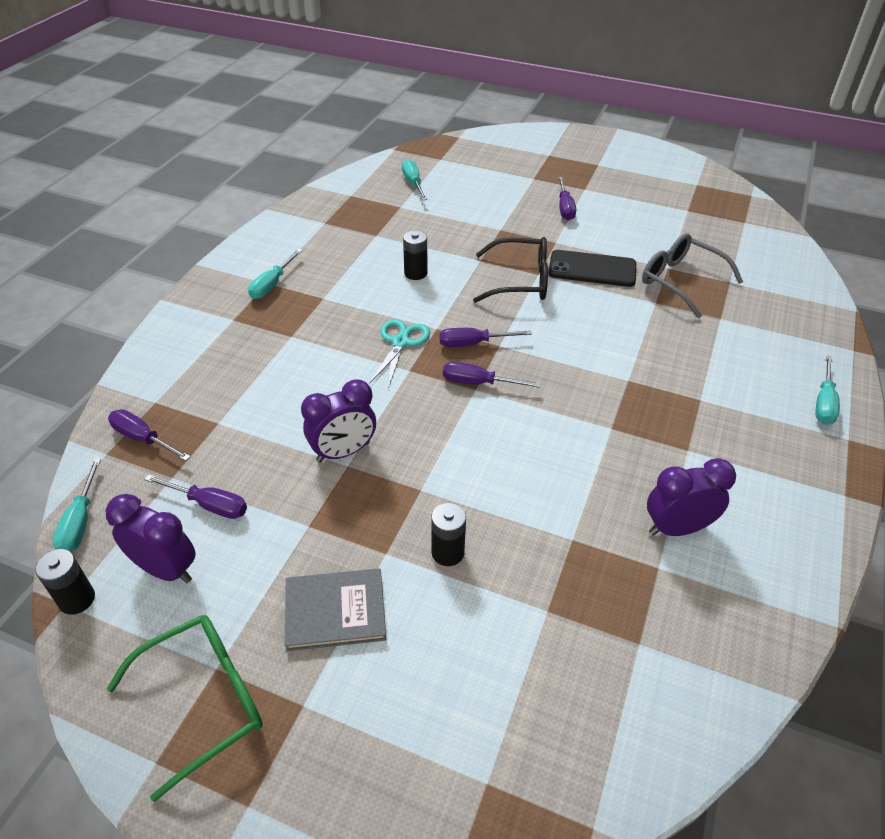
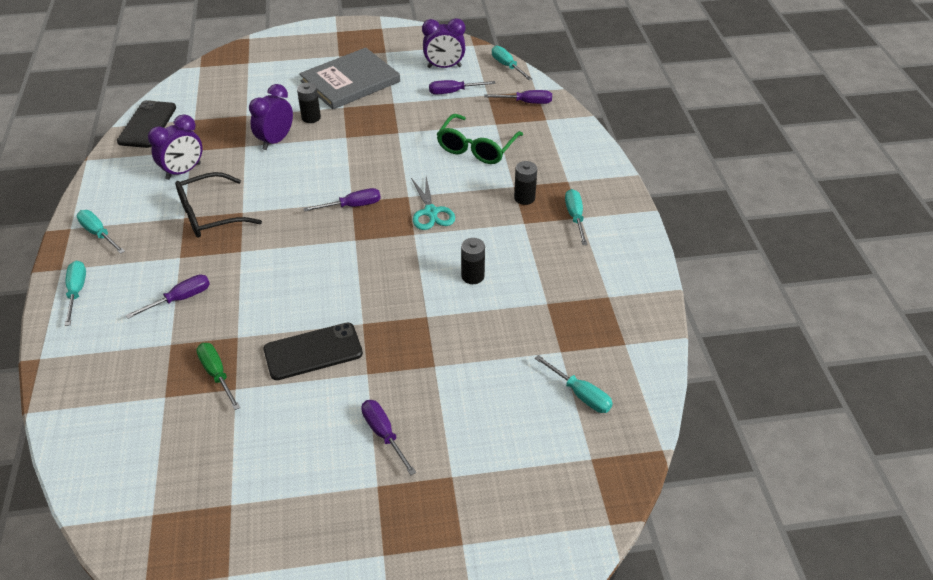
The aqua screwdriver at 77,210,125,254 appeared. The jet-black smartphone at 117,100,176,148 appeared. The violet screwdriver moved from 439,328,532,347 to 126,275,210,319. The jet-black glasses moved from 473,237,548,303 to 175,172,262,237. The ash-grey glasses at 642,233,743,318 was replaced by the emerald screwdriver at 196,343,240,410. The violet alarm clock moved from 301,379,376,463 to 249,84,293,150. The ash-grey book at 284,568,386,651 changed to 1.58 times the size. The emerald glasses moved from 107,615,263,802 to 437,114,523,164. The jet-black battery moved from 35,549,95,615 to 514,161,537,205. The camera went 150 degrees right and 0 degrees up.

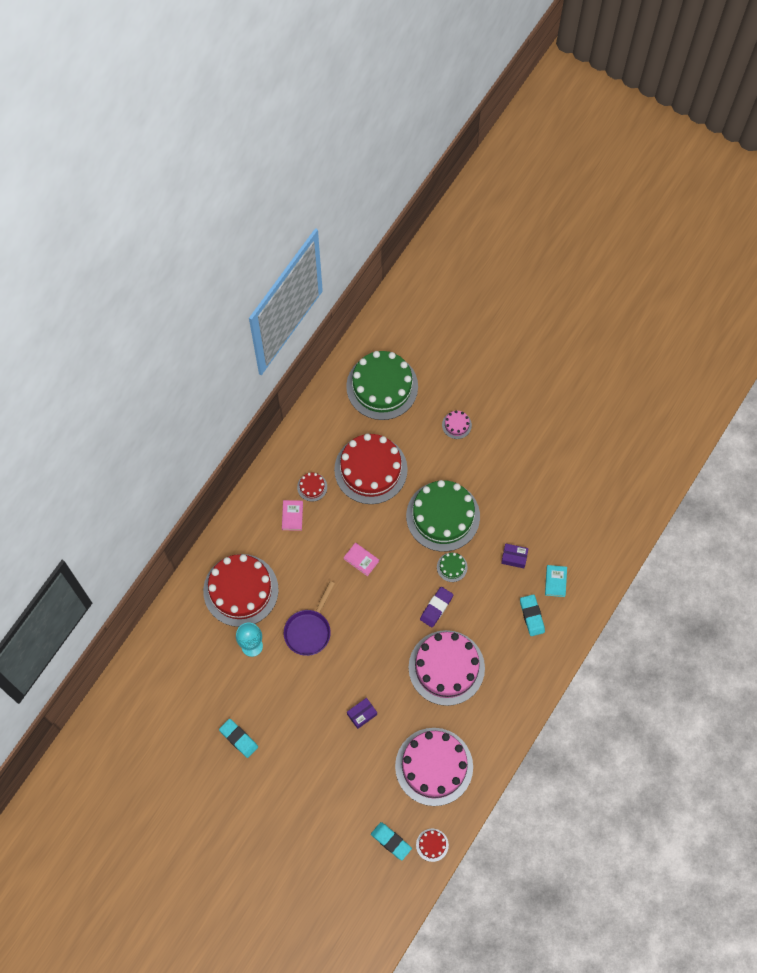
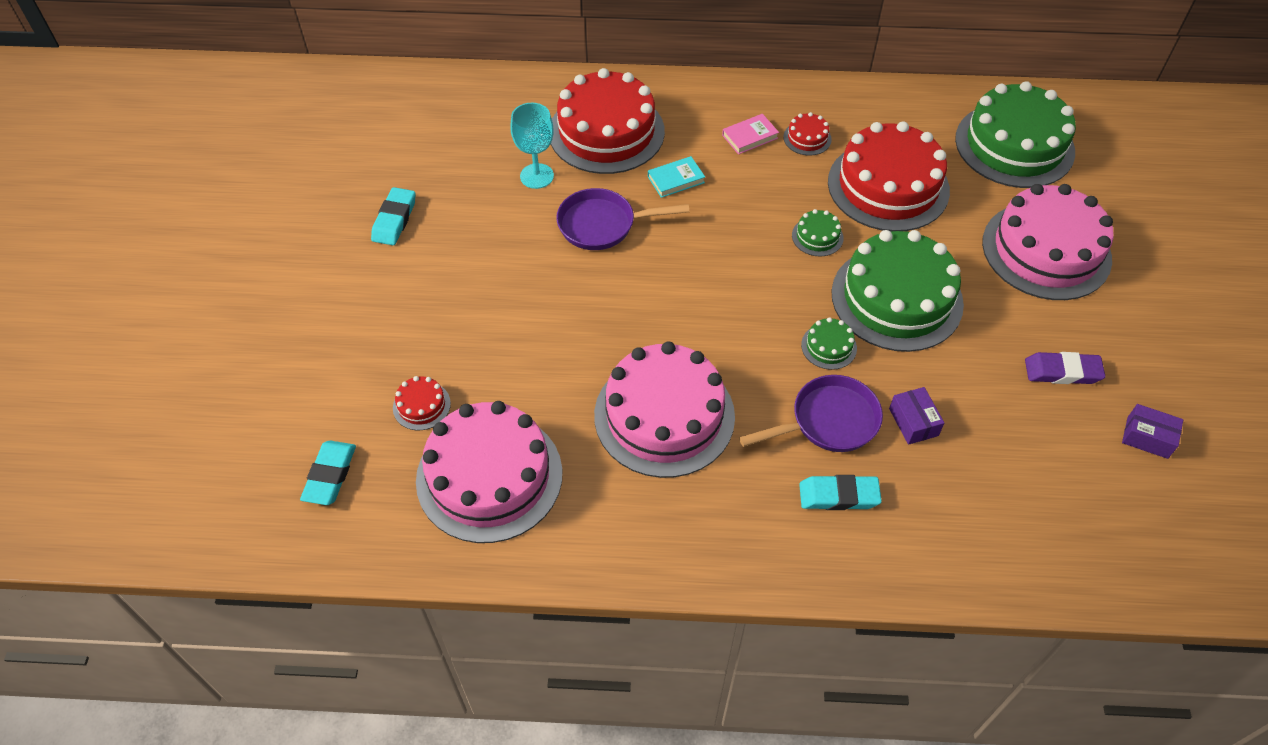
The red layer cake moved from 416,829,449,862 to 393,376,451,430. The aqua book moved from 545,565,567,597 to 648,156,705,198. The violet skillet at 739,375,883,452 appeared. The emerald layer cake at 792,209,844,257 appeared. The aqua pencil eraser at 520,594,545,636 turned 45 degrees clockwise. The rosy layer cake at 442,410,472,439 changed to 2.43 times the size. The violet pencil eraser moved from 420,587,453,627 to 1025,352,1106,384. The violet parcel moved from 347,698,377,729 to 1122,404,1183,459. The rosy book at 343,543,379,576 disappeared. The camera went 60 degrees right and 15 degrees down.

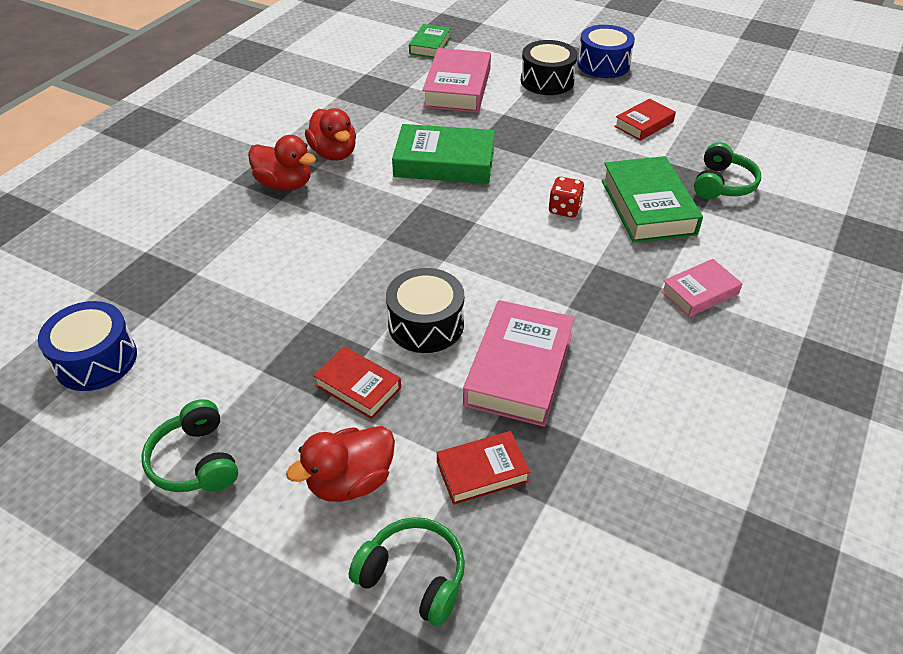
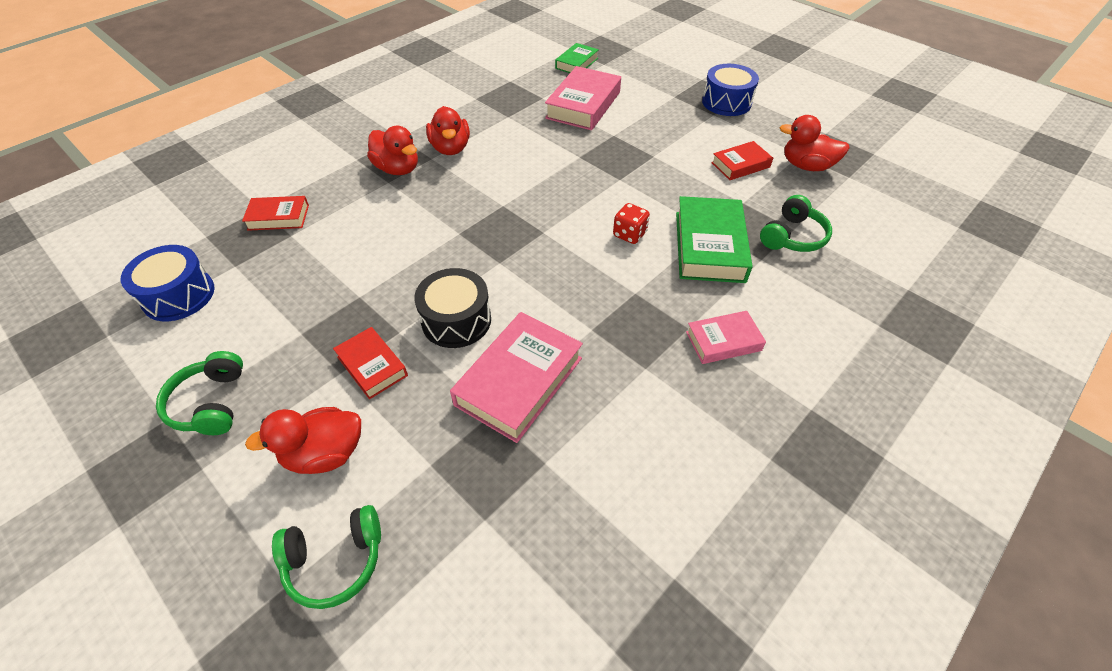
The red book moved from 437,431,530,505 to 242,196,309,231. The emerald headphones at 349,517,465,626 turned 120 degrees clockwise. The red rubber duck at 780,115,850,171 appeared. The emerald book at 392,124,495,184 disappeared. The jet-black toy drum at 521,40,578,95 disappeared. The camera went 15 degrees right and 5 degrees up.

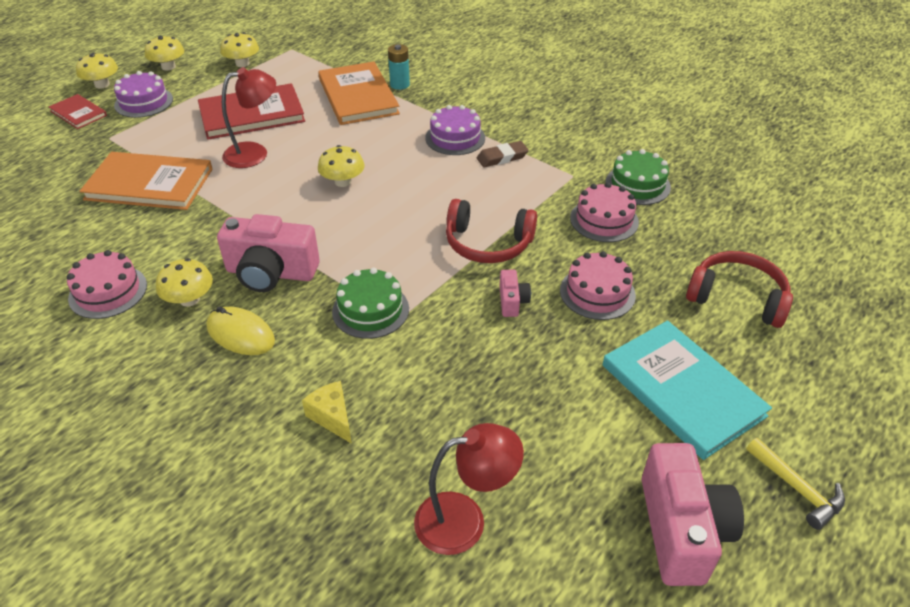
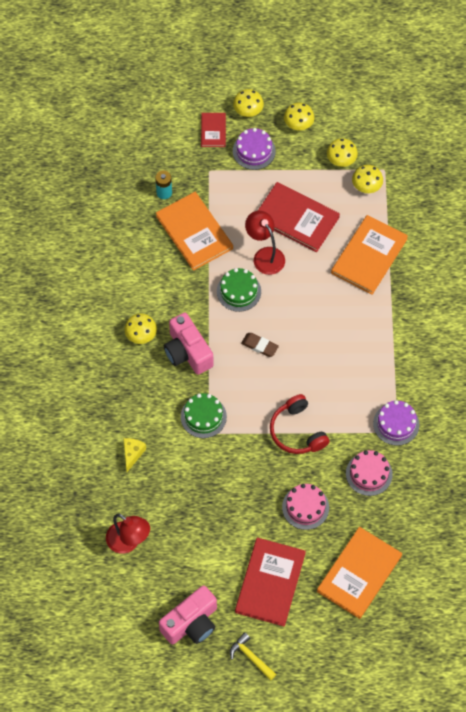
The aqua battery moved from 388,44,410,90 to 155,171,172,199. The emerald layer cake moved from 605,149,671,205 to 217,268,261,312. The bright yellow carpenter's hammer at 746,438,845,530 turned 120 degrees clockwise. The aqua book at 603,321,772,460 became the red book at 235,538,306,627. The dark brown pencil eraser moved from 477,141,528,167 to 241,333,279,357. The red lamp at 222,67,276,168 turned 150 degrees counterclockwise. The red headphones at 686,251,793,328 was replaced by the bright orange book at 317,527,402,619. The bright yellow toadstool moved from 318,145,365,187 to 352,165,383,193. The violet layer cake moved from 425,105,485,155 to 373,400,419,446. The rosy layer cake at 67,250,147,319 disappeared. The bright yellow mouse at 206,306,275,355 disappeared. The rosy photo camera at 500,270,531,317 disappeared. The camera went 50 degrees right and 20 degrees up.

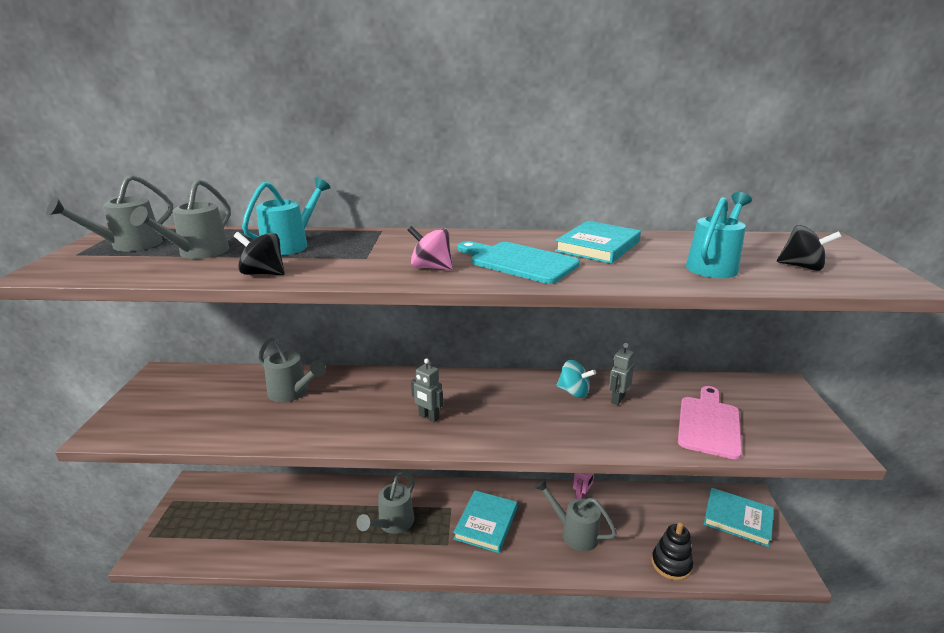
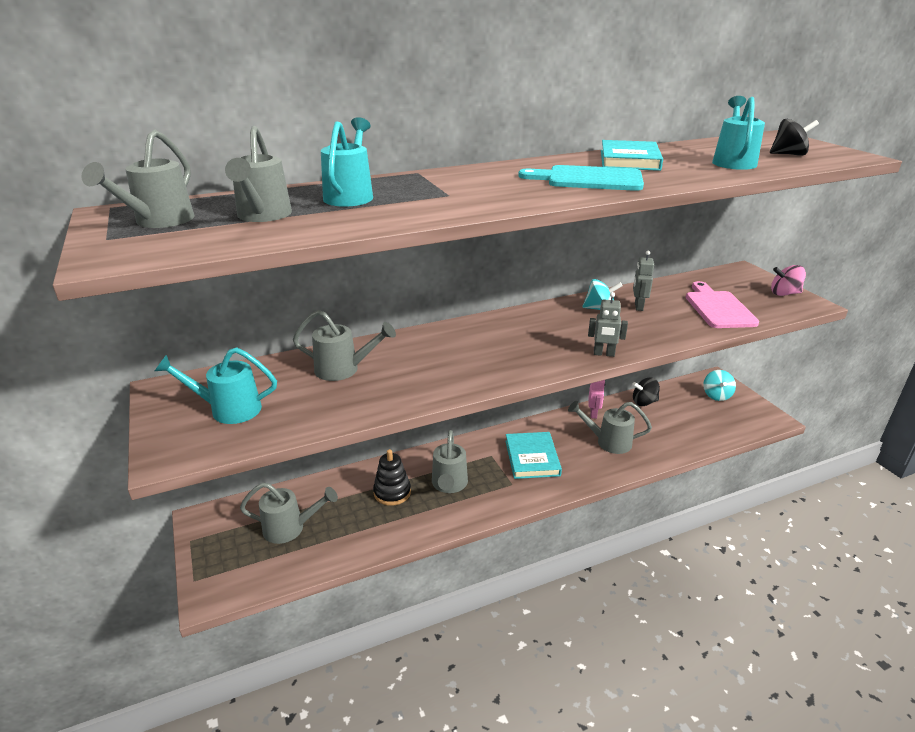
The aqua sprinkling can at 155,347,277,424 appeared. The ash-grey sprinkling can at 240,482,338,544 appeared. The jet-black stacking toy moved from 651,522,693,581 to 373,449,411,506. The ash-grey robot figure moved from 411,359,443,423 to 588,292,628,357. The jet-black spinning top moved from 234,232,285,275 to 632,378,660,406. The aqua book at 704,488,774,547 was replaced by the aqua spinning top at 703,370,736,401. The rosy spinning top moved from 408,226,453,270 to 771,265,806,296. The camera went 25 degrees left and 5 degrees up.

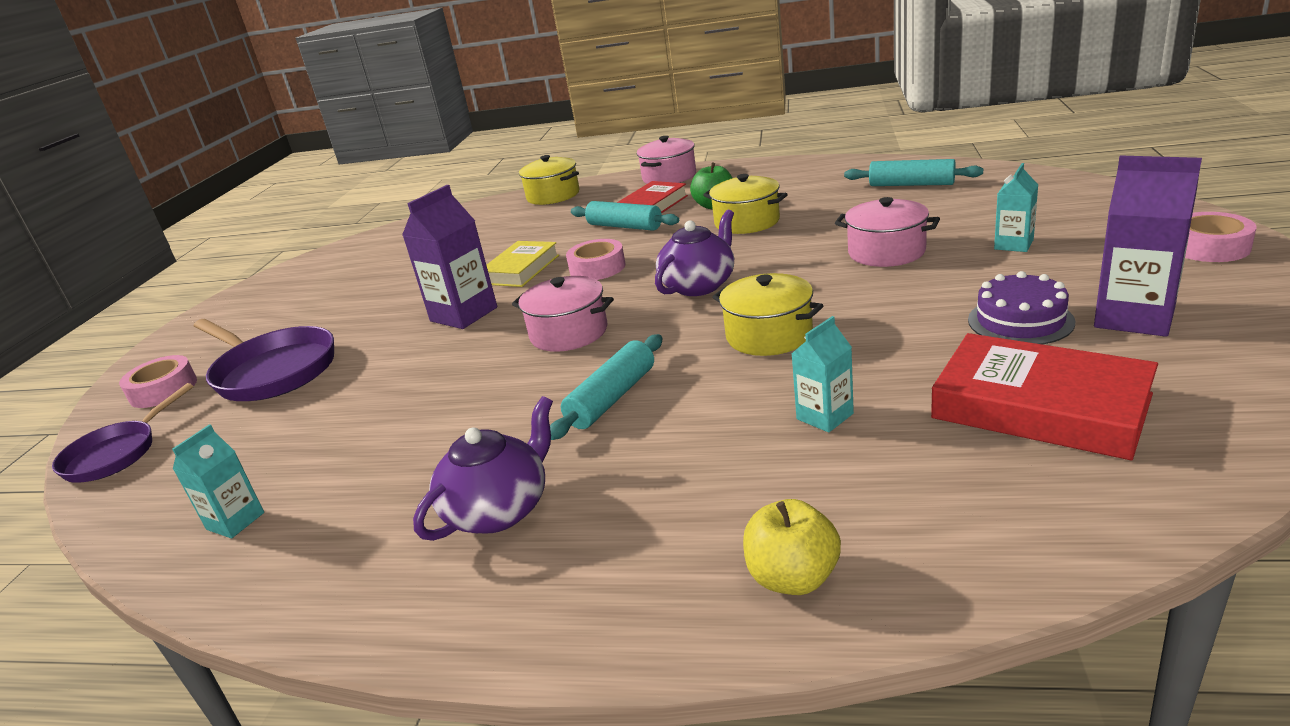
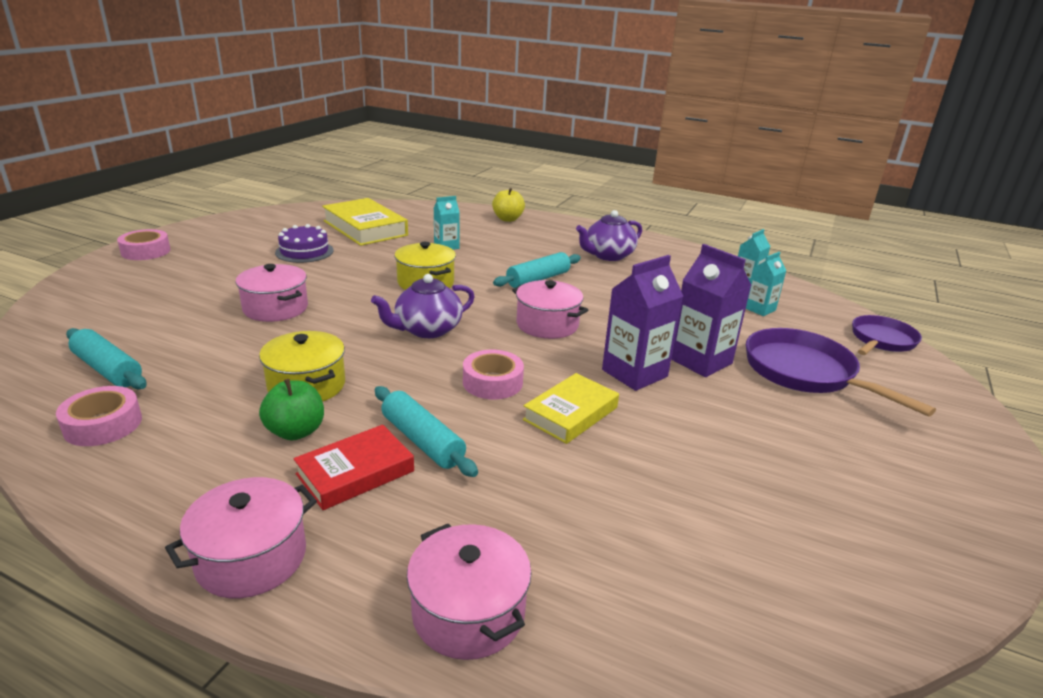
The rosy sticky tape moved from 119,355,197,408 to 56,386,142,446. The red book at 931,333,1158,460 became the bright yellow book at 322,198,408,246. The bright yellow cooking pot at 519,155,580,205 became the rosy cooking pot at 407,524,532,660. The violet carton moved from 1094,155,1202,337 to 671,244,752,377. The aqua carton moved from 994,163,1038,252 to 746,252,787,316. The camera went 170 degrees left and 0 degrees up.

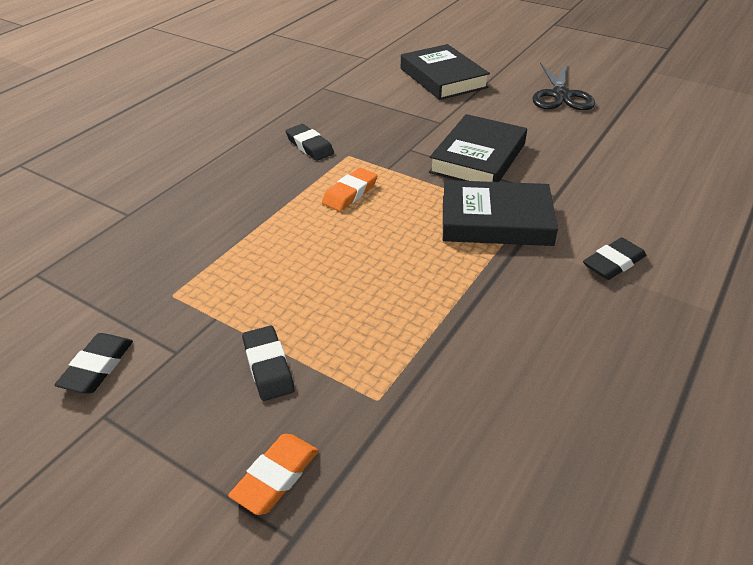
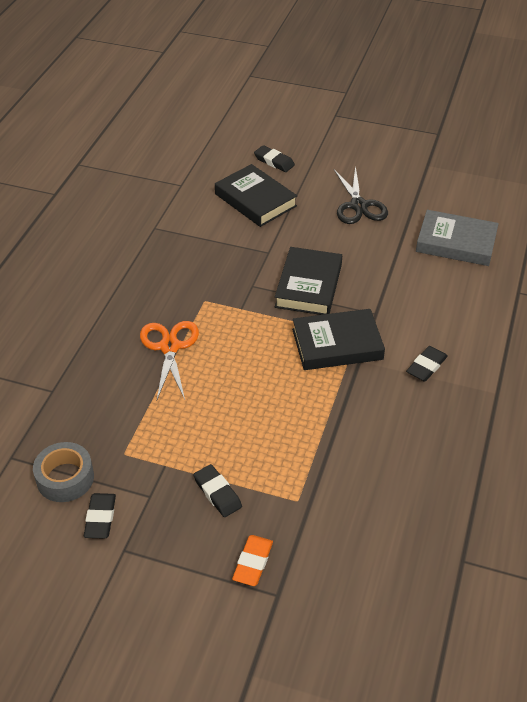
The ash-grey sticky tape at 33,442,94,502 appeared. The bright orange shears at 140,321,199,399 appeared. The jet-black pencil eraser moved from 285,124,334,161 to 254,145,295,172. The ash-grey book at 416,210,499,266 appeared. The bright orange pencil eraser at 322,168,378,211 disappeared. The camera went 15 degrees left and 5 degrees up.

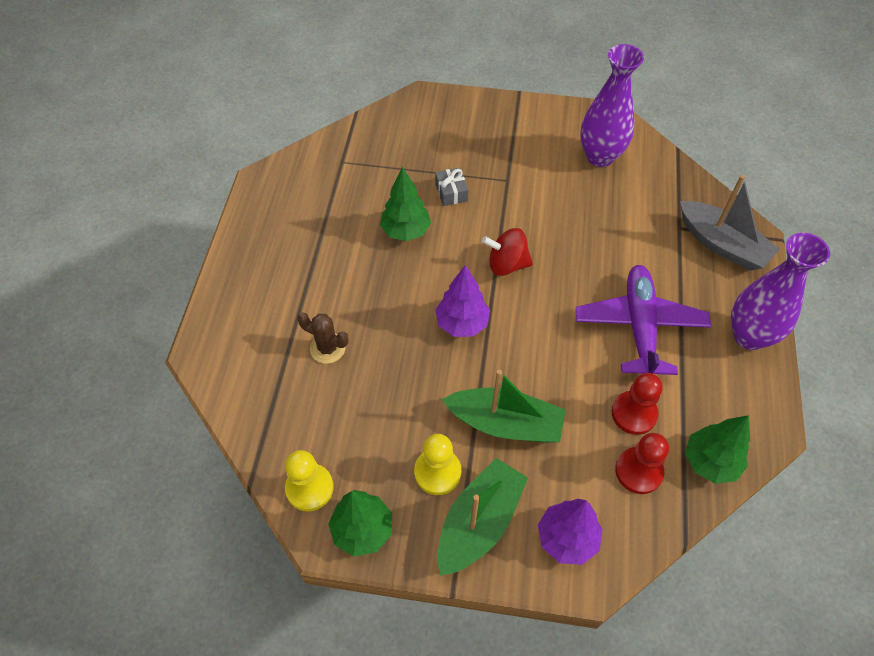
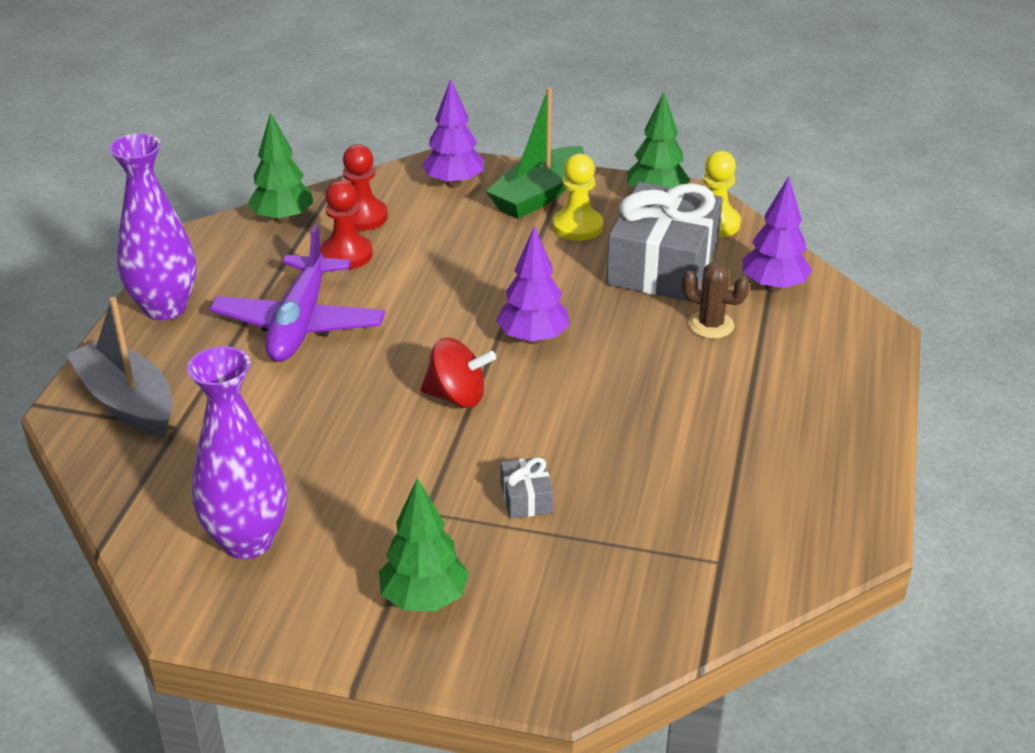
The emerald fir tree moved from 380,167,431,241 to 379,478,469,611. The ash-grey wrapped gift at 606,182,723,302 appeared. The violet fir tree at 742,176,812,292 appeared. The emerald sailboat at 442,370,566,443 disappeared. The camera went 175 degrees left and 20 degrees down.

